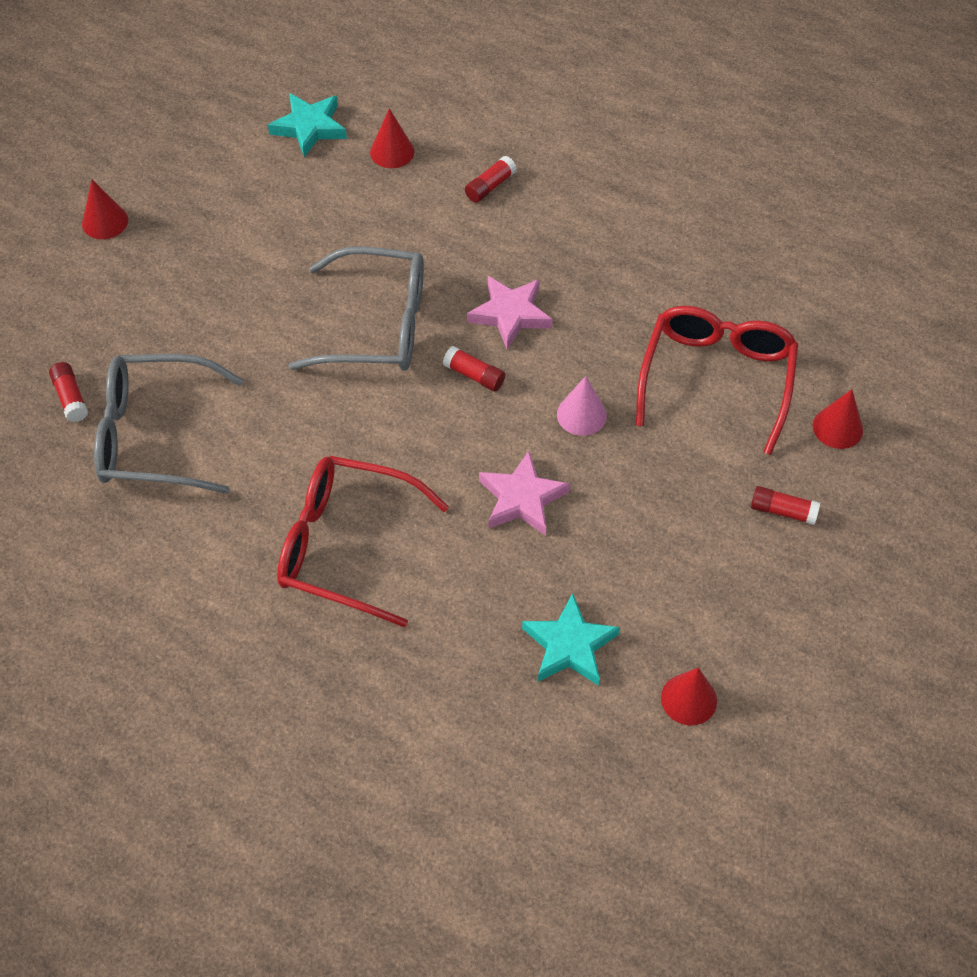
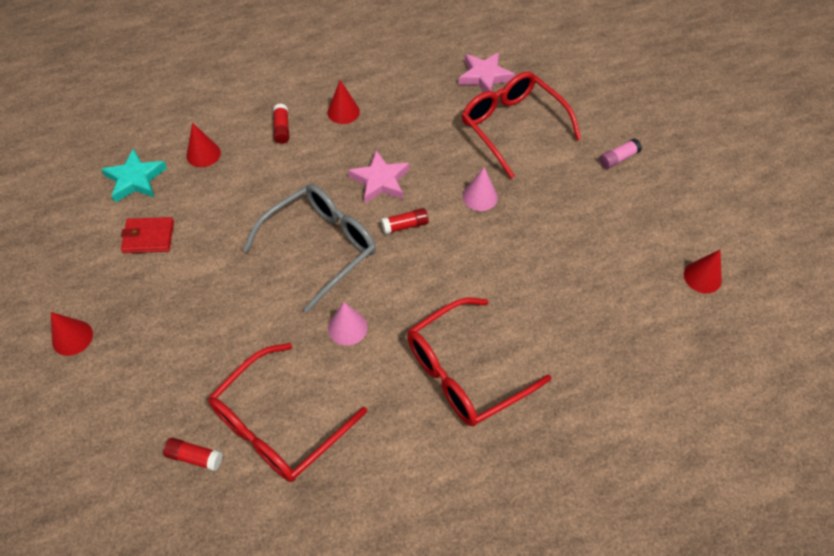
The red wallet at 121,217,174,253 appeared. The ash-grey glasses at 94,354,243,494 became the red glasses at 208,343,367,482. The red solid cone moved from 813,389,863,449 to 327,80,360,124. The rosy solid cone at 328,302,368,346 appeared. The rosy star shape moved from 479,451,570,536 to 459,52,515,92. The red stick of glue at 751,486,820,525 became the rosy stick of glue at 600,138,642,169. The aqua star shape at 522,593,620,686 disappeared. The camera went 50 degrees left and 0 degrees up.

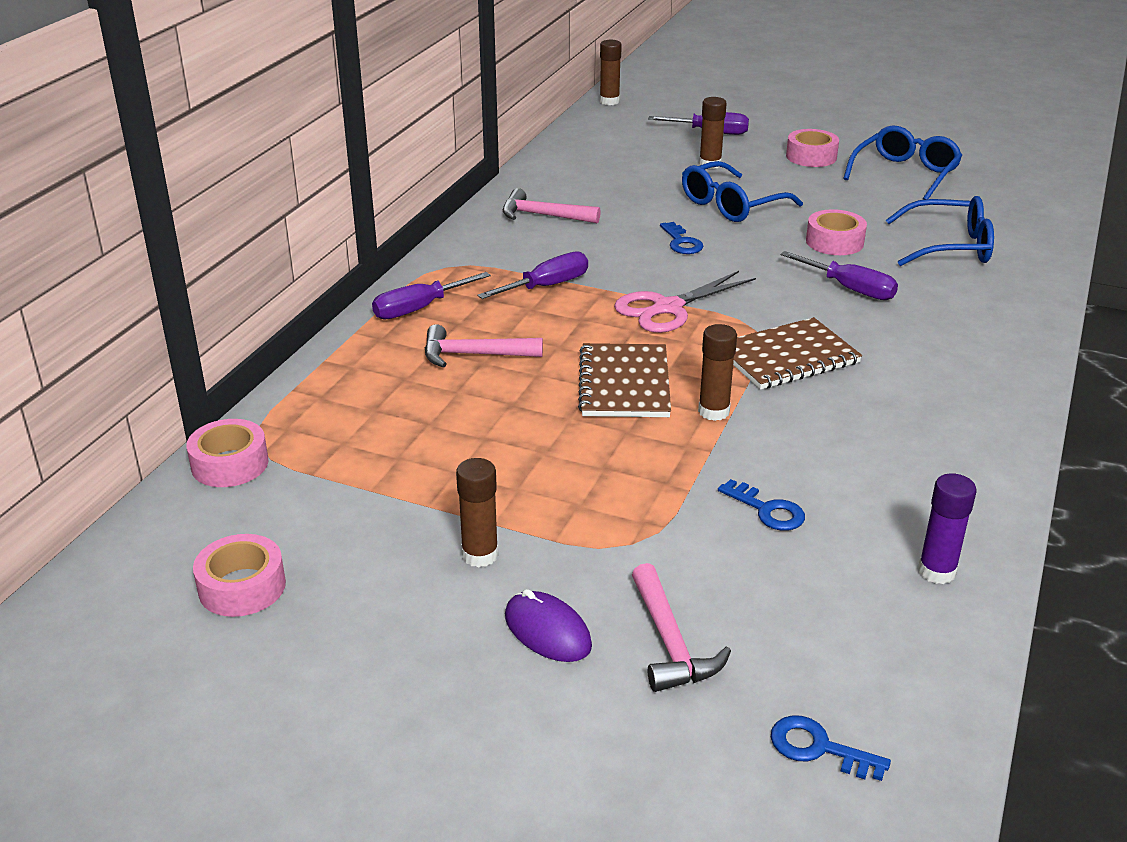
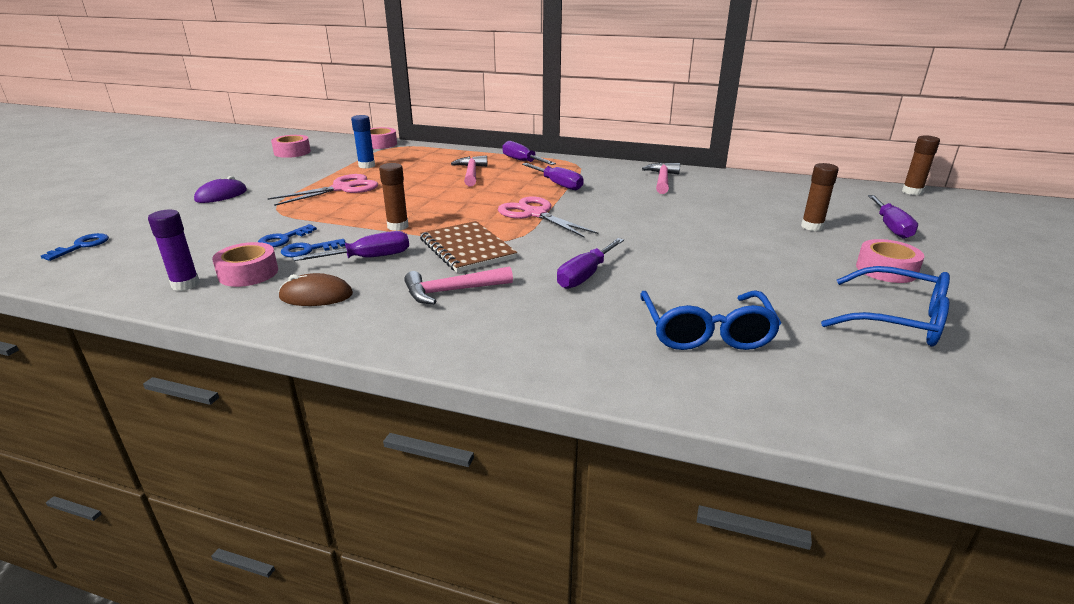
The rosy sticky tape moved from 806,209,867,255 to 212,242,278,287. The rosy shears at 268,174,378,206 appeared. The dark brown mouse at 279,273,353,306 appeared. The cobalt door key moved from 660,222,704,254 to 281,239,345,258. The violet screwdriver at 293,231,409,261 appeared. The cobalt stick of glue at 351,115,375,168 appeared. The rosy carpenter's hammer moved from 632,563,731,692 to 404,266,513,304. The dark brown stick of glue at 456,458,499,567 disappeared. The dark brown notebook at 578,343,671,417 disappeared. The cobalt glasses at 682,161,803,222 disappeared. The camera went 85 degrees right and 5 degrees down.

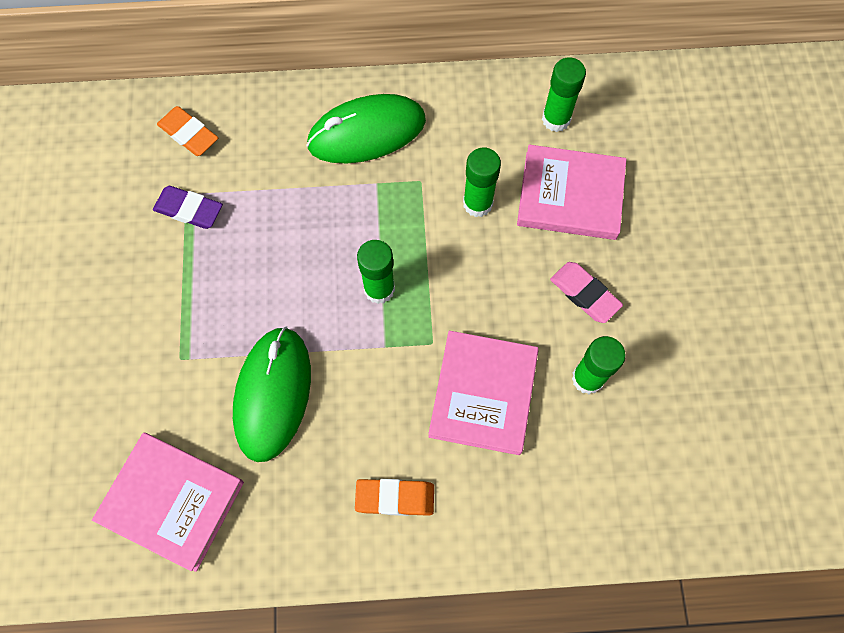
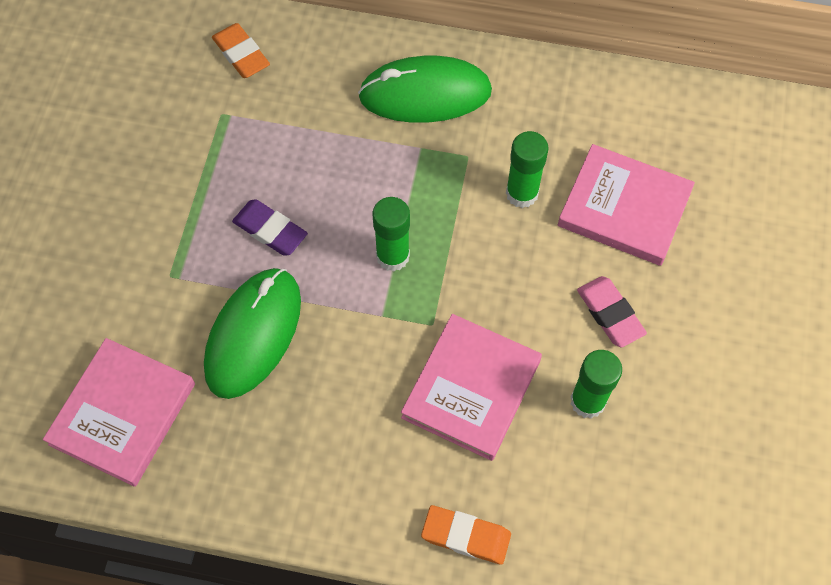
The rosy book at 92,433,244,572 turned 75 degrees clockwise. The violet pencil eraser moved from 153,186,223,229 to 232,199,308,256. The bright orange pencil eraser moved from 355,479,434,516 to 421,505,511,565. The emerald stick of glue at 542,57,586,132 disappeared. The camera went 15 degrees right and 5 degrees down.

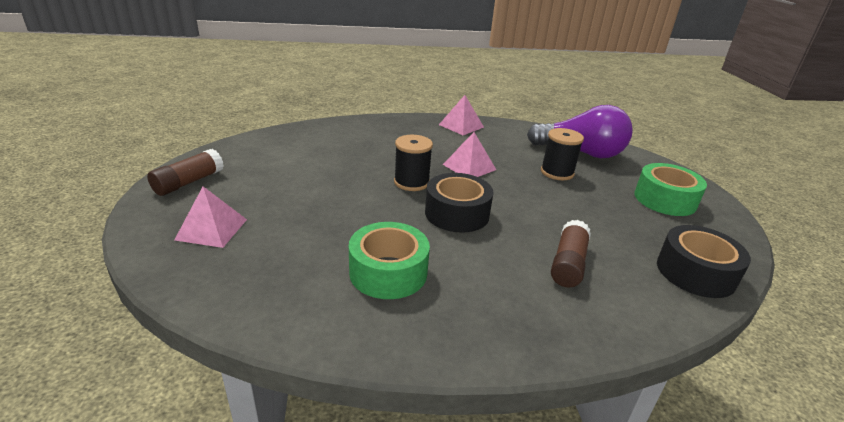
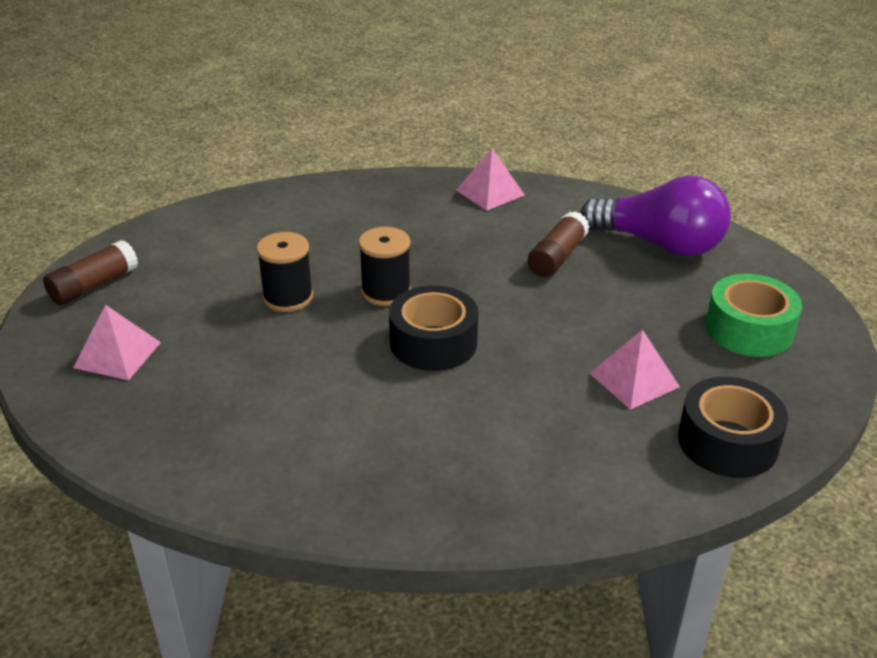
The jet-black spool moved from 541,128,584,180 to 256,232,313,312. The dark brown stick of glue moved from 551,220,591,287 to 528,211,590,277. The rosy pyramid moved from 443,132,496,177 to 590,329,680,410. The emerald sticky tape at 349,222,430,299 disappeared. The camera went 10 degrees right and 5 degrees up.

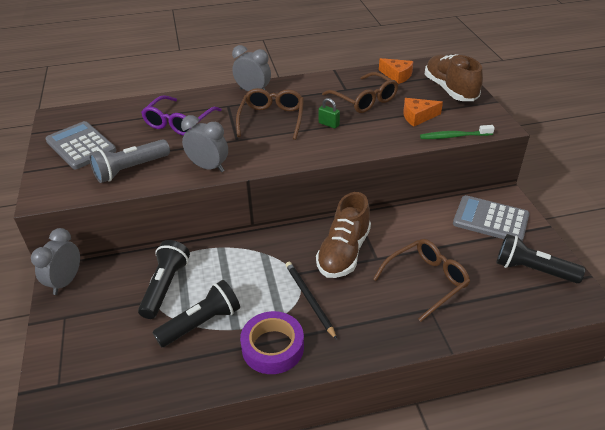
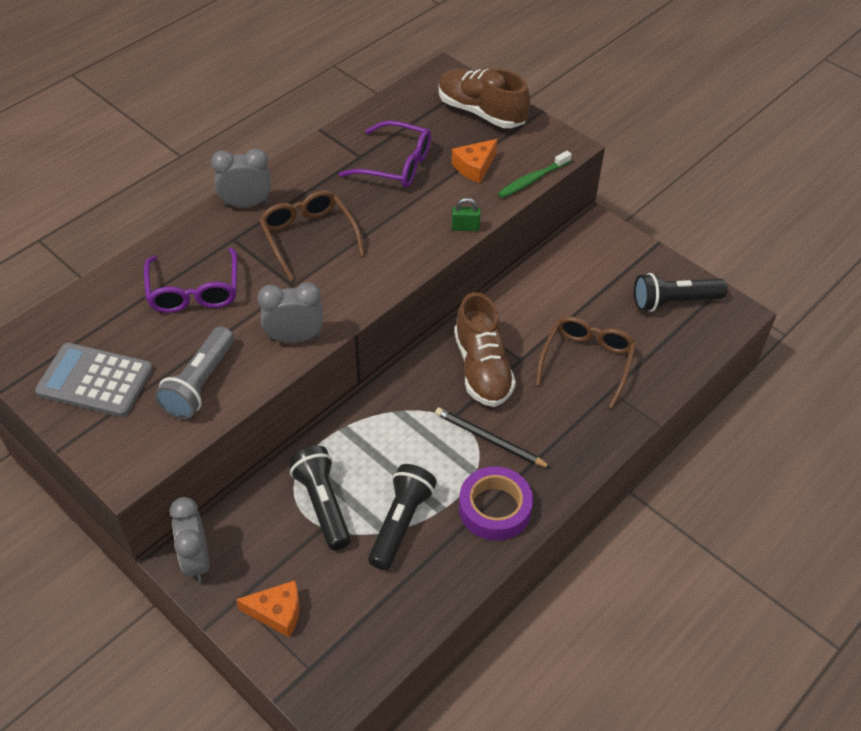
The bright orange cheese wedge moved from 379,58,413,84 to 236,580,299,637. The dark brown glasses at 322,72,398,113 became the violet glasses at 339,120,431,188. The emerald lock moved from 319,98,340,129 to 452,198,481,231. The ash-grey calculator at 453,195,530,242 disappeared. The camera went 35 degrees left and 10 degrees up.

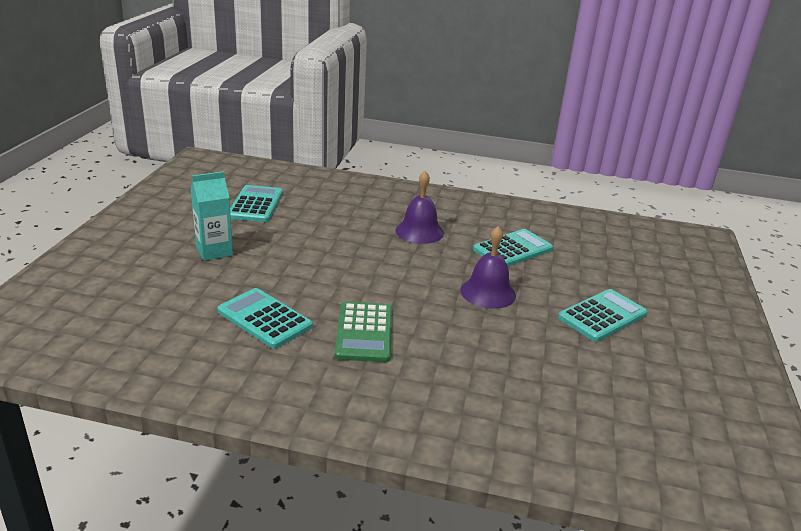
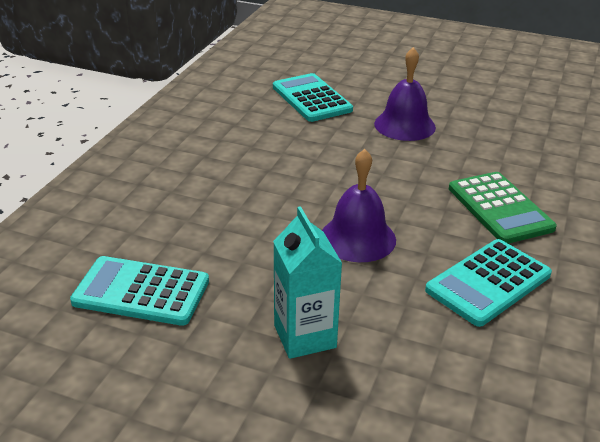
The violet school bell moved from 396,171,444,244 to 322,149,396,262. The emerald calculator at 335,302,392,362 turned 60 degrees clockwise. The aqua calculator at 558,289,647,342 disappeared. The camera went 80 degrees left and 5 degrees up.

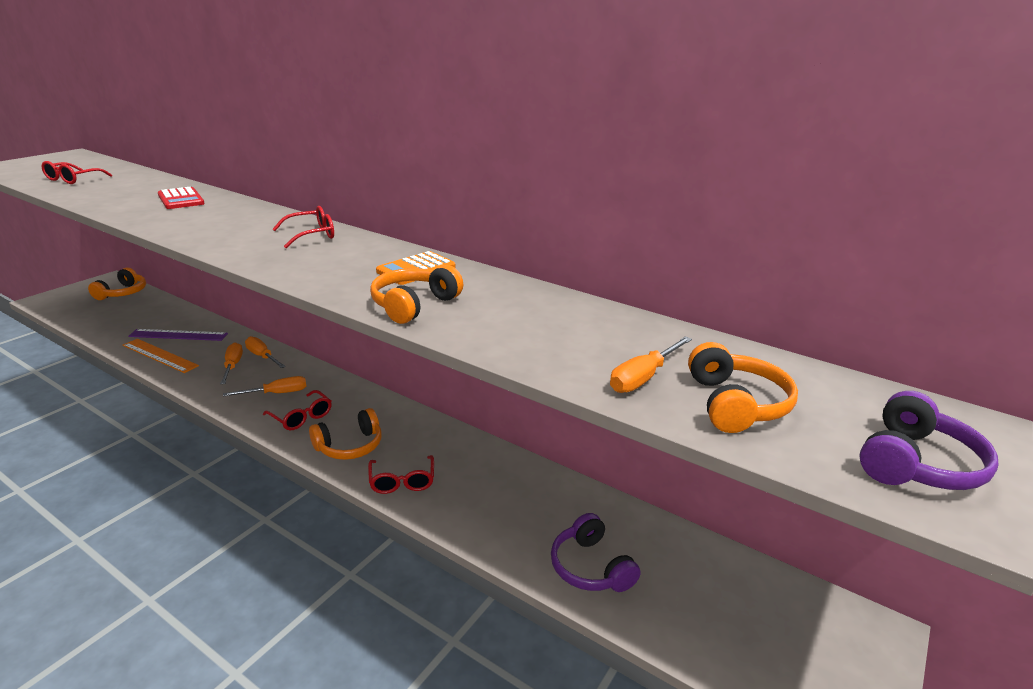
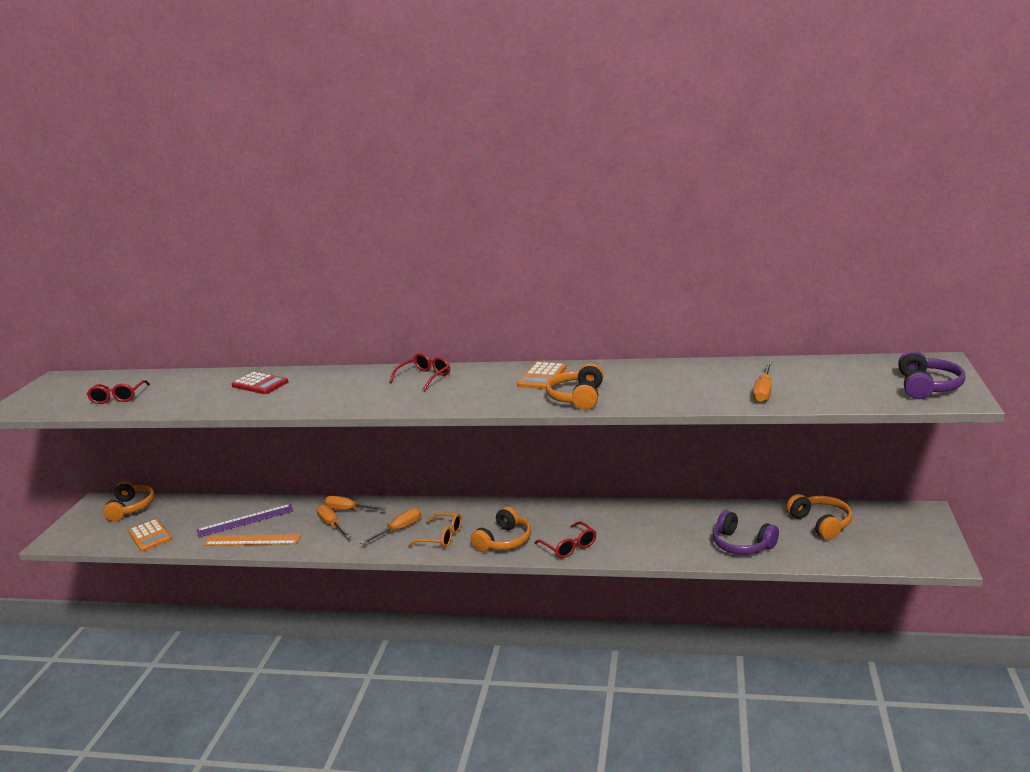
The bright orange calculator at 128,519,172,552 appeared. The red glasses at 263,390,332,430 became the bright orange glasses at 408,513,462,548. The bright orange headphones moved from 688,342,798,433 to 786,494,852,540. The camera went 20 degrees left and 5 degrees down.

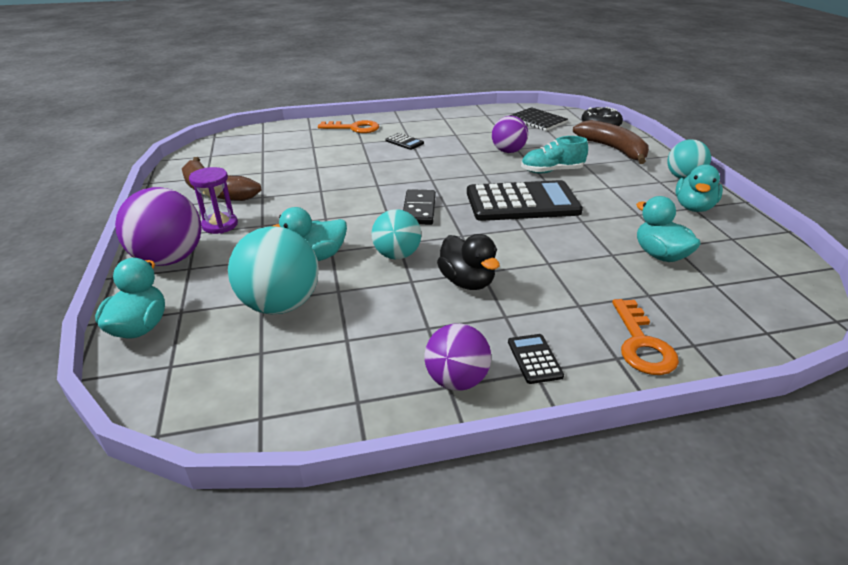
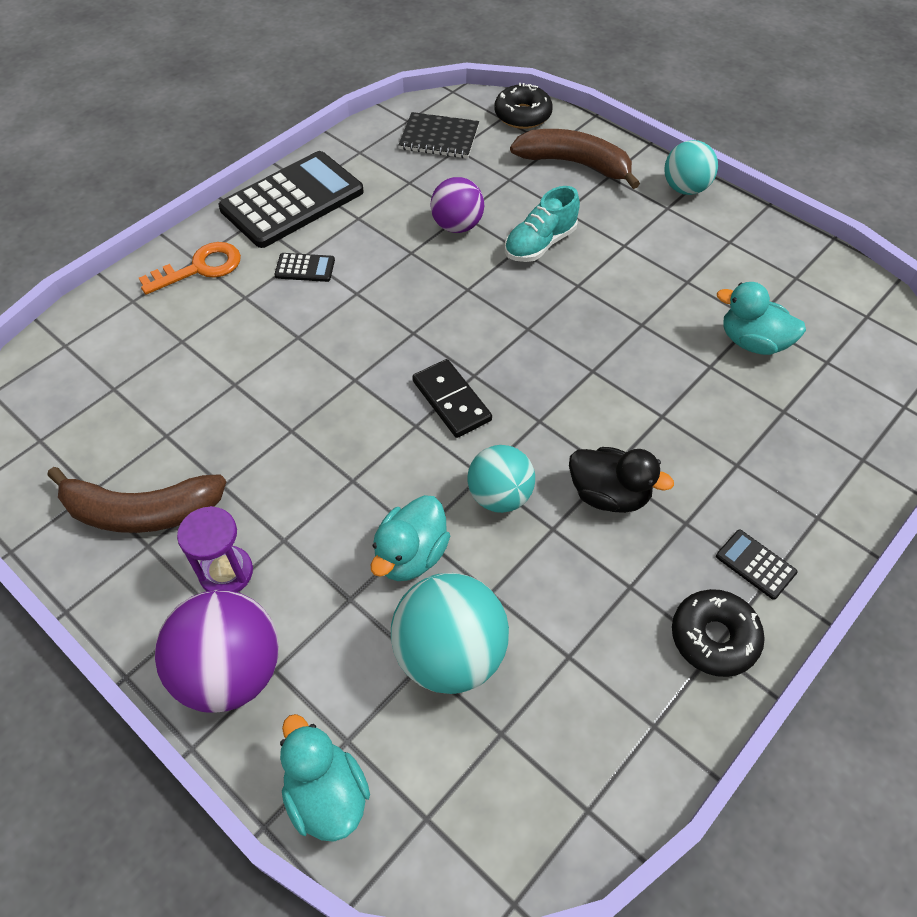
The jet-black calculator moved from 467,180,583,221 to 219,151,364,248. The violet sphere at 424,323,491,391 was replaced by the jet-black doughnut at 672,589,765,677. The bright orange door key at 612,299,679,375 disappeared. The aqua rubber duck at 675,164,723,212 disappeared. The camera went 35 degrees left and 20 degrees up.

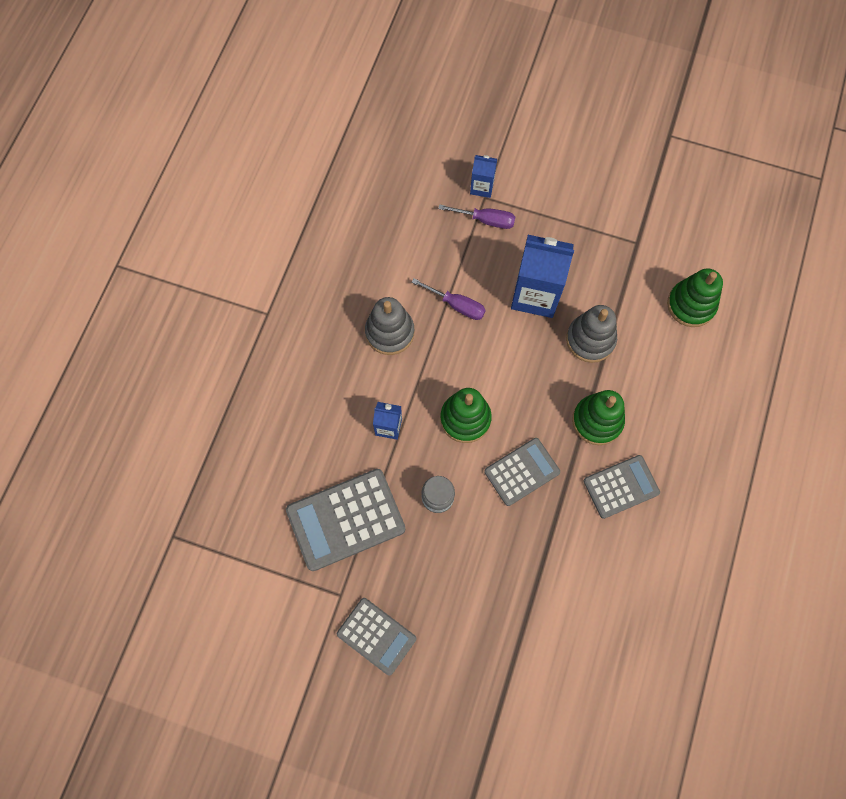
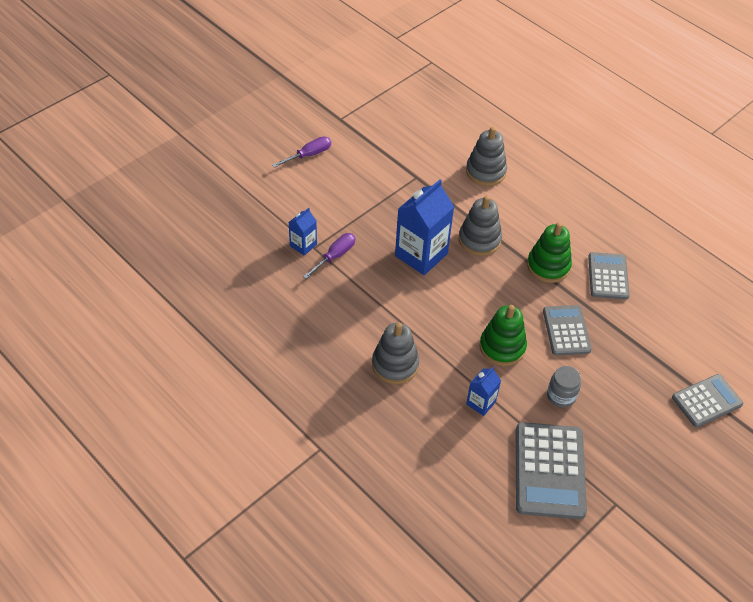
The violet screwdriver moved from 412,278,486,320 to 272,136,331,168. The emerald stacking toy at 667,269,723,327 became the ash-grey stacking toy at 466,127,507,186. The ash-grey calculator moved from 337,598,416,676 to 672,374,743,427. The camera went 65 degrees left and 20 degrees down.

